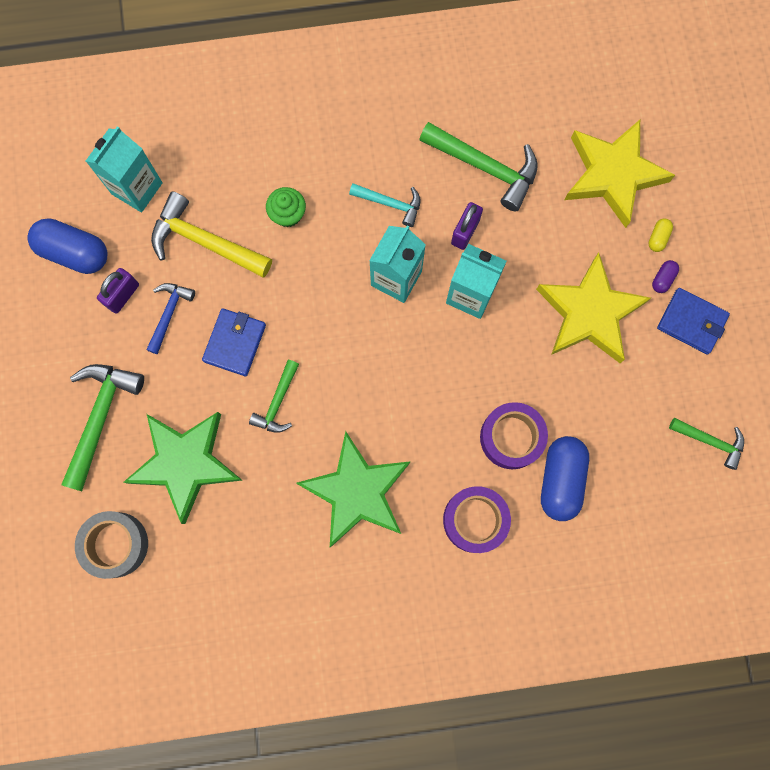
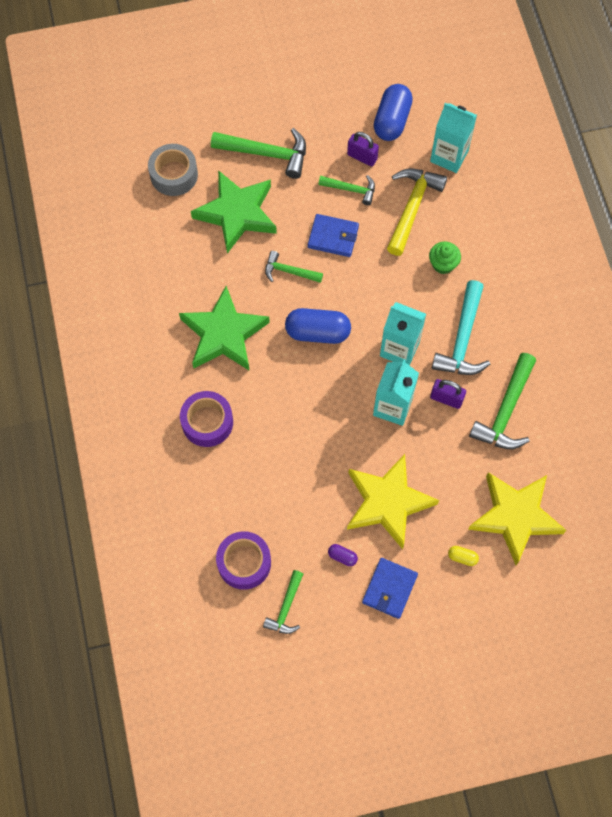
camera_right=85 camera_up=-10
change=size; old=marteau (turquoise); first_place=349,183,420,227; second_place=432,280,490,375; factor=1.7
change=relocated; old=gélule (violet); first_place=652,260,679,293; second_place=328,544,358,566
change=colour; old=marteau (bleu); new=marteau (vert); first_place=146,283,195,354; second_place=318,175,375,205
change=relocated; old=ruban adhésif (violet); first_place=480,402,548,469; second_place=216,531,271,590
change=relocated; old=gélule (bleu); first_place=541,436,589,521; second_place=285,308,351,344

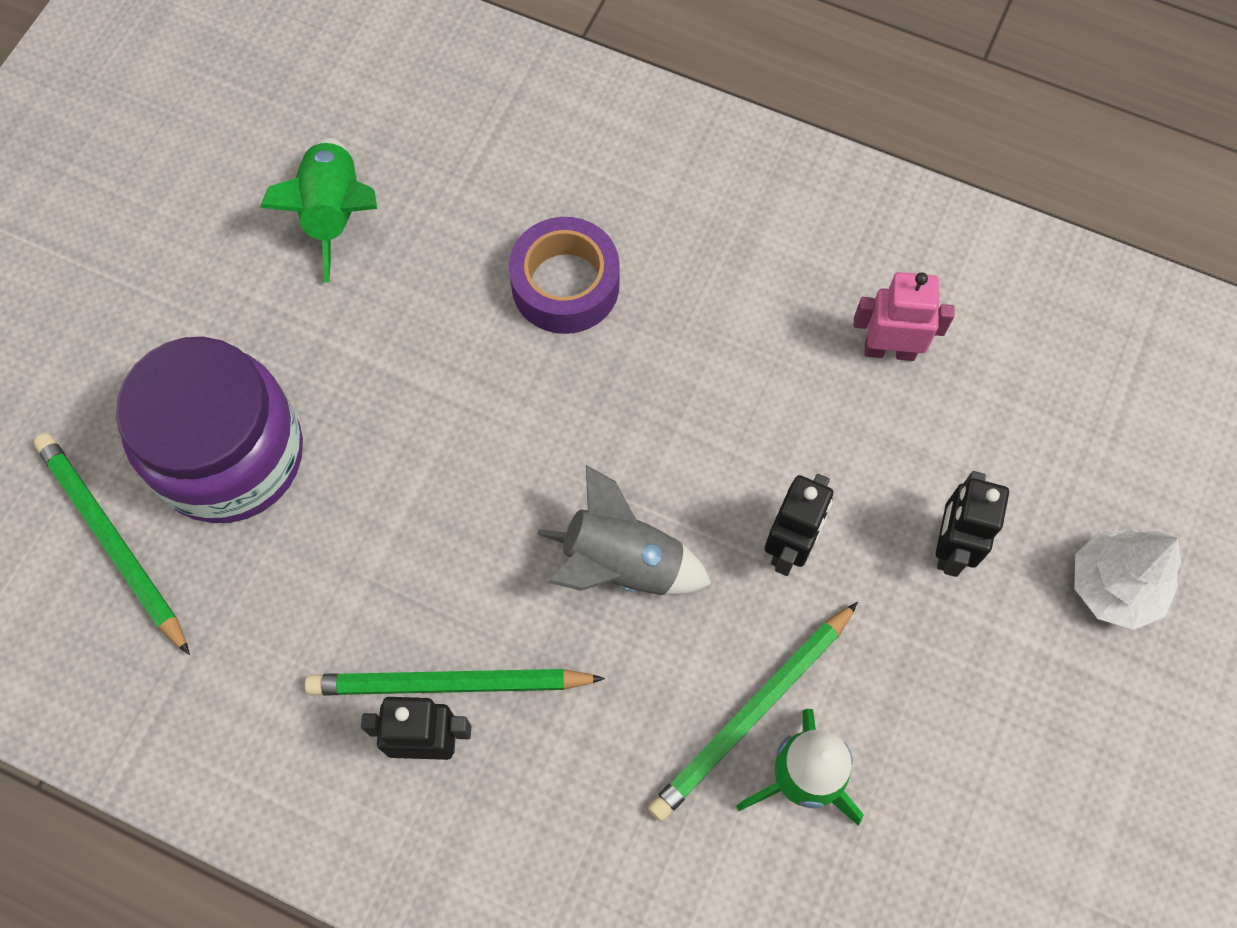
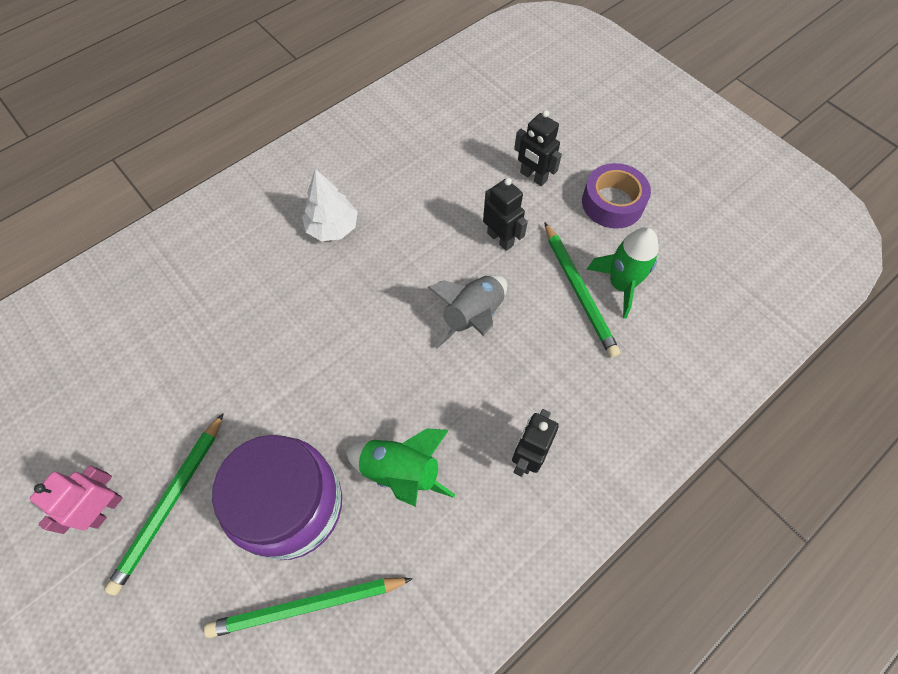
camera_right=-65 camera_up=-5
change=relocated; old=fusée (vert); first_place=260,138,377,282; second_place=346,429,455,507
change=relocated; old=ruban adhésif (violet); first_place=508,217,620,334; second_place=582,163,651,229
change=relocated; old=robot (rose); first_place=854,272,955,361; second_place=30,465,123,534
change=relocated; old=arbre (blanc); first_place=1075,529,1181,630; second_place=302,169,358,241
change=relocated; old=crayon (vert); first_place=305,669,605,696; second_place=104,413,224,596

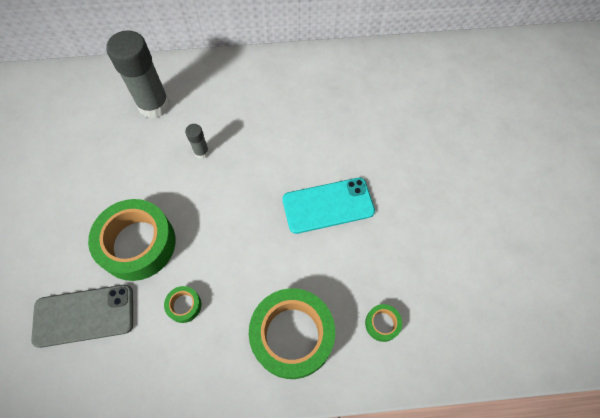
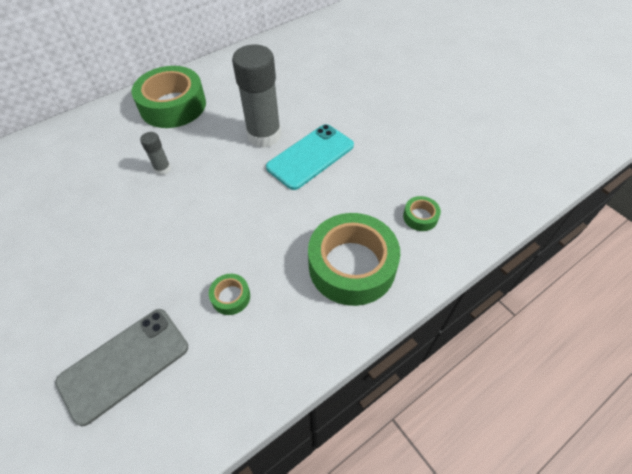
camera_right=-30 camera_up=-10
change=relocated; old=bâton de colle (gris); first_place=106,30,170,118; second_place=232,44,281,148
change=relocated; old=ruban adhésif (vert); first_place=88,199,176,281; second_place=131,66,206,128

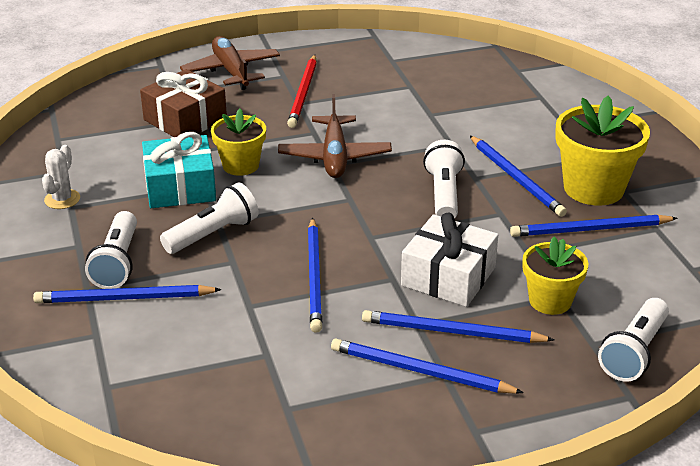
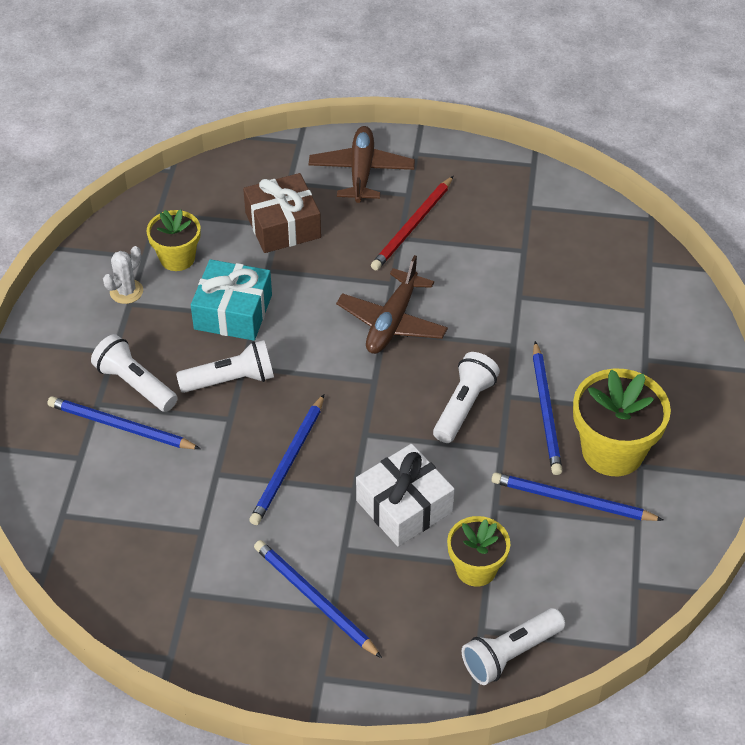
camera_right=25 camera_up=15
change=relocated; old=pot de fleurs (jaune); first_place=211,109,266,176; second_place=146,209,200,271
change=spun; old=lampe de poche (blanc); first_place=85,211,137,289; second_place=91,334,178,412; degrees=105
change=missing; old=crayon (bleu); first_place=362,310,554,343

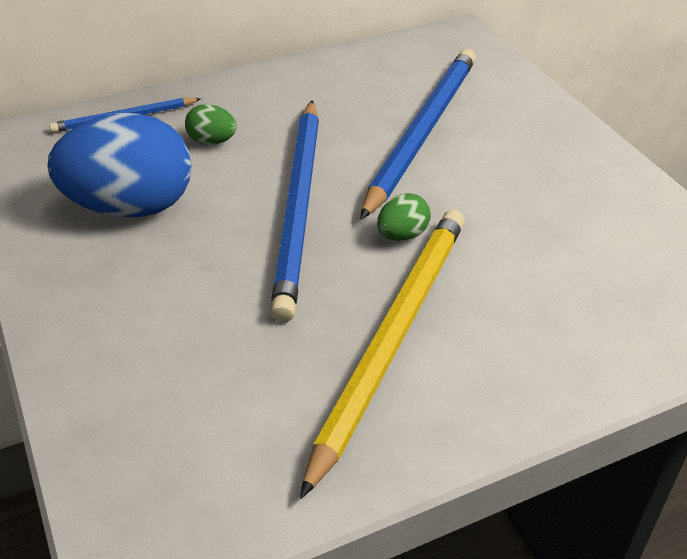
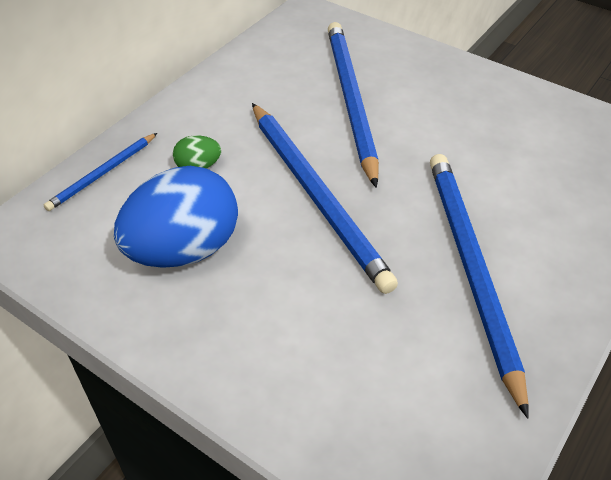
camera_right=-30 camera_up=5
change=missing; old=œuf (vert); first_place=377,193,431,241
change=colour; old=crayon (jaune); new=crayon (bleu); first_place=300,210,465,499; second_place=430,154,529,419

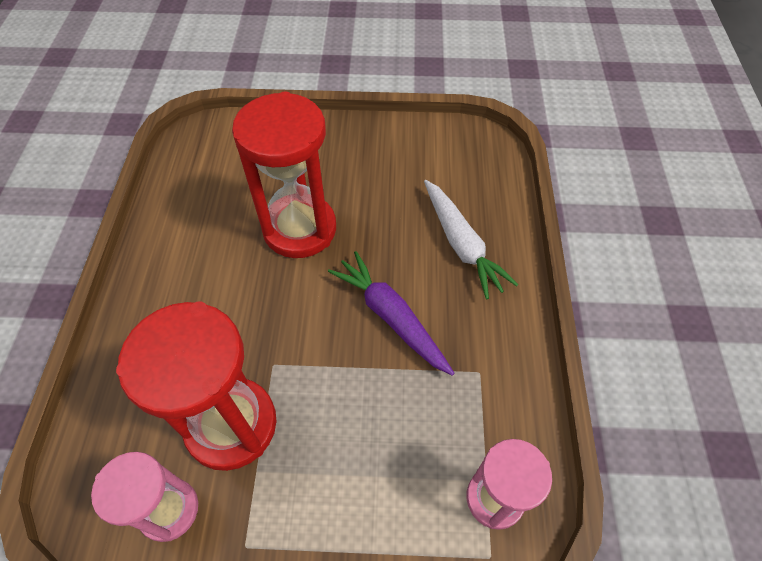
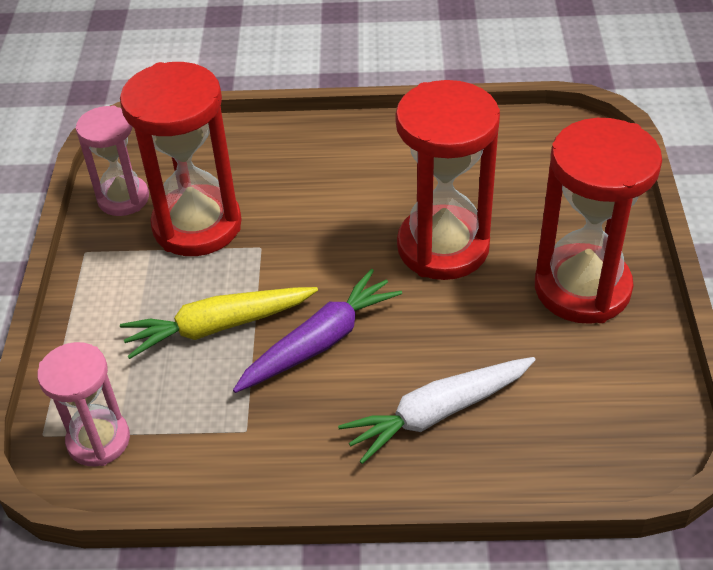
camera_right=90 camera_up=-10
change=appeared; new=sablier (rouge); second_place=535,118,662,324
change=appeared; new=carotte (jaune); second_place=120,287,318,359

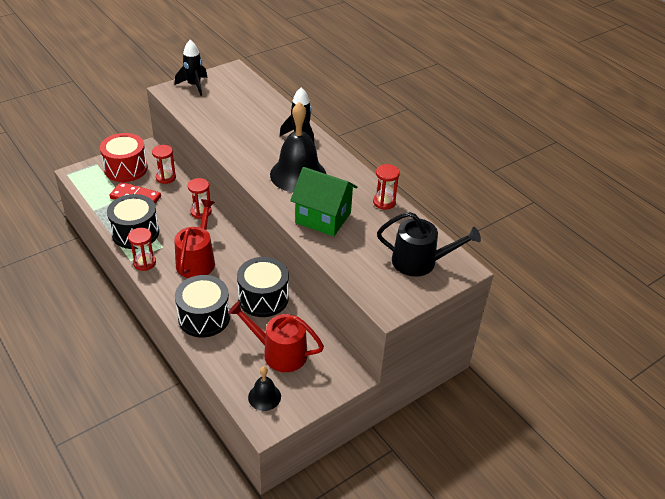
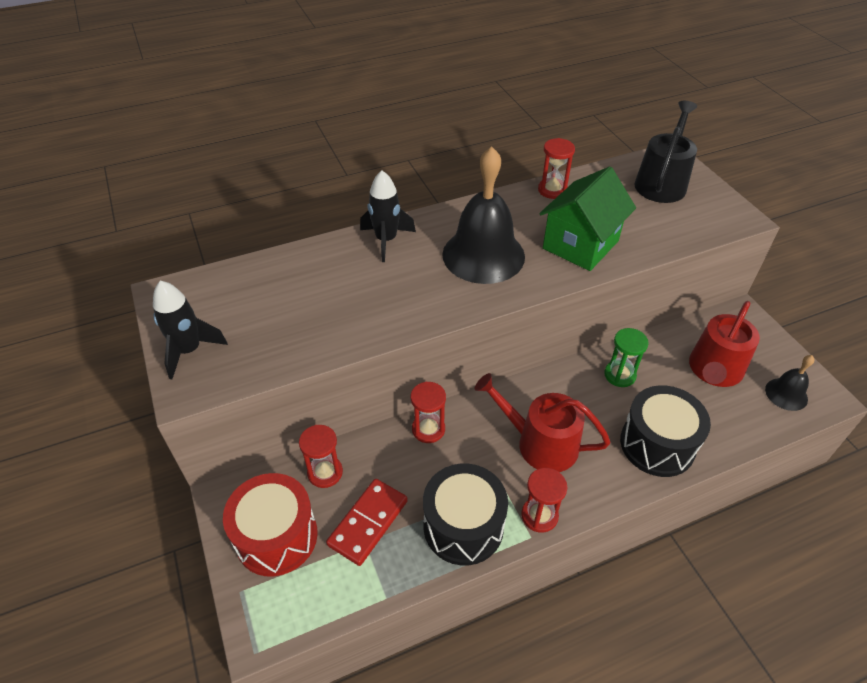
camera_right=-75 camera_up=5
change=exchanged; old=tambour (noir); new=sablier (vert); first_place=237,257,289,317; second_place=604,328,649,387

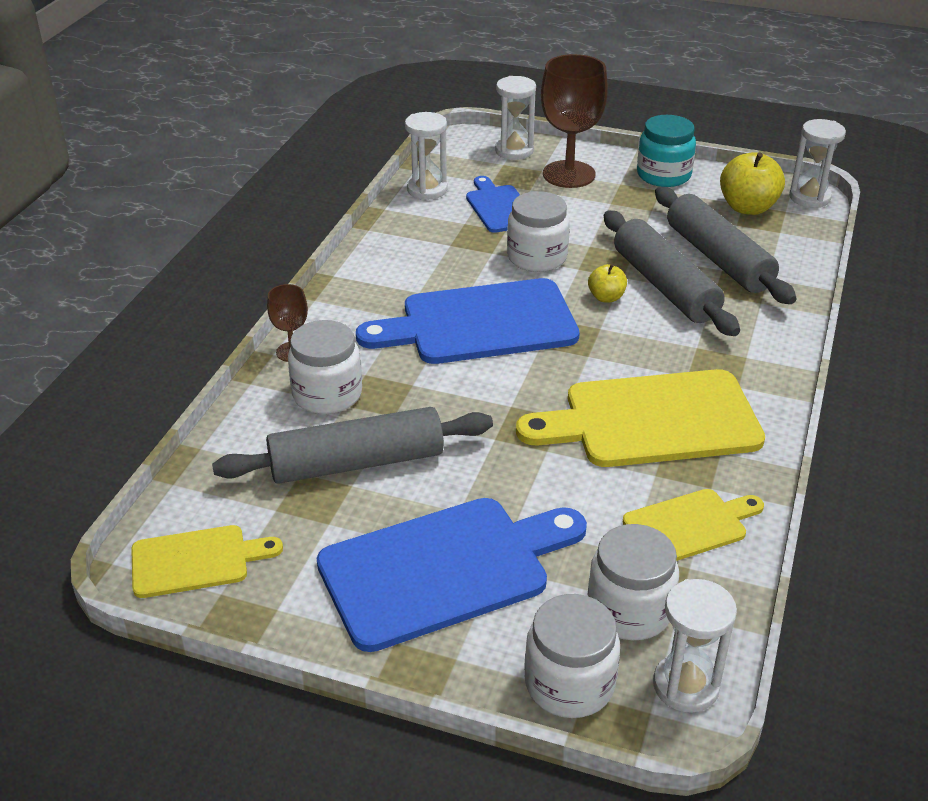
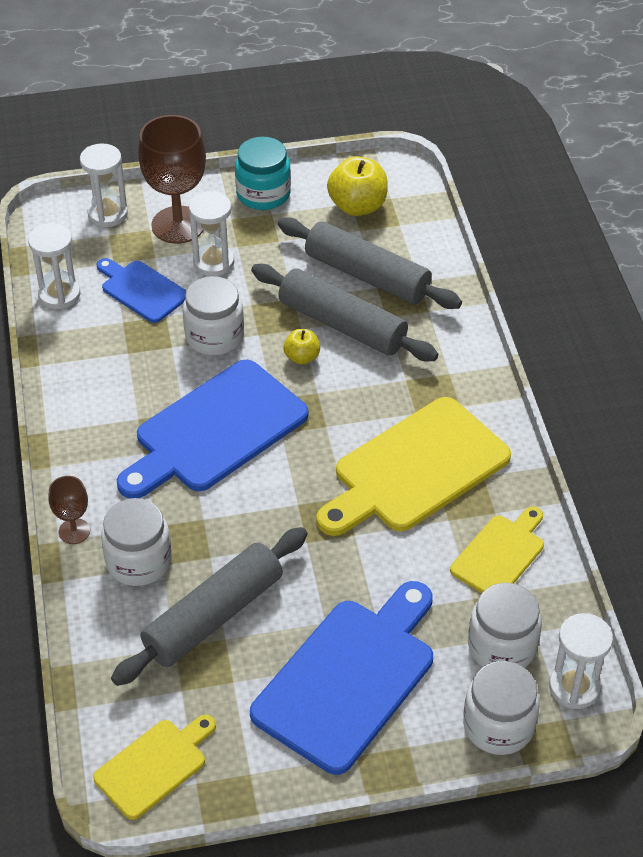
camera_right=-30 camera_up=10
change=relocated; old=sablier (blanc); first_place=789,119,846,208; second_place=189,191,234,276

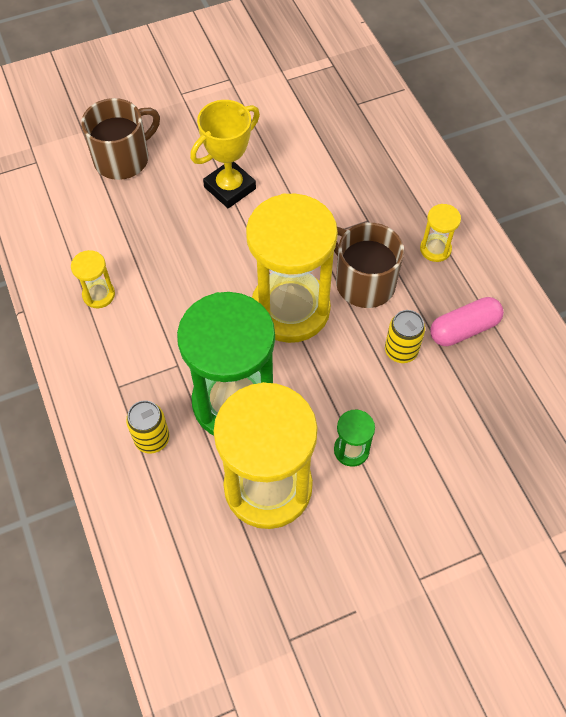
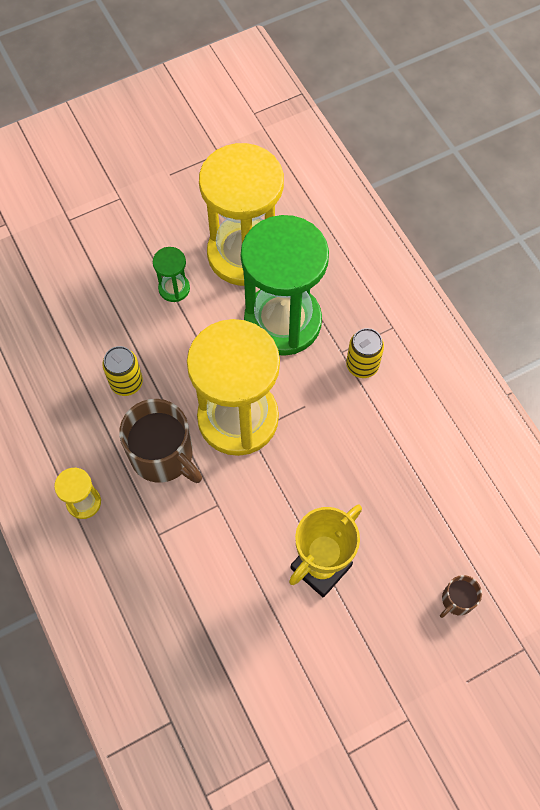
camera_right=175 camera_up=5
change=size; old=tasse (marron); first_place=81,98,160,180; second_place=440,575,482,618; factor=0.49
change=missing; old=sablier (jaune); first_place=71,250,115,308
change=missing; old=gélule (rose); first_place=430,297,504,346
change=relocated; old=canette (jaune); first_place=126,400,170,453; second_place=346,328,384,378

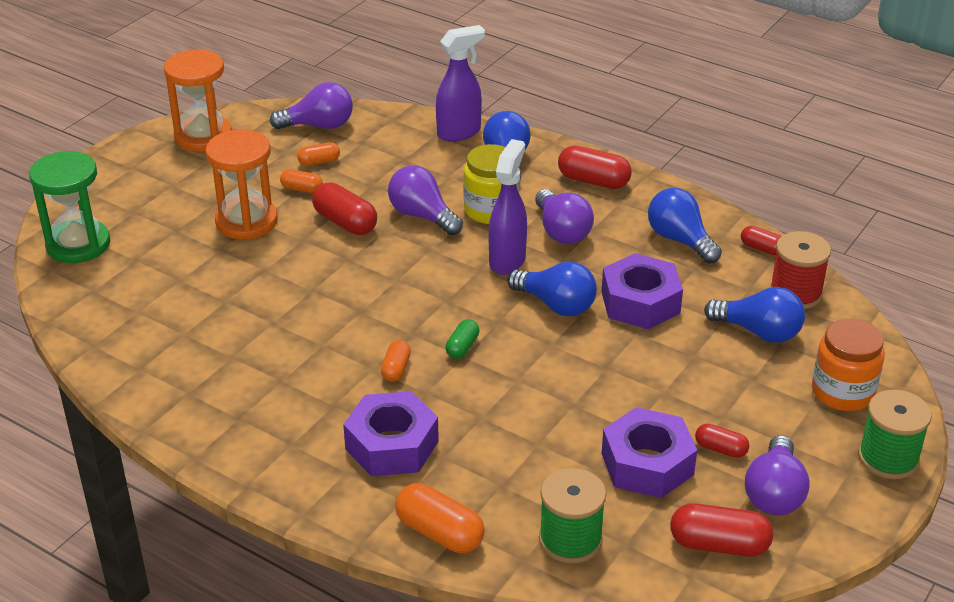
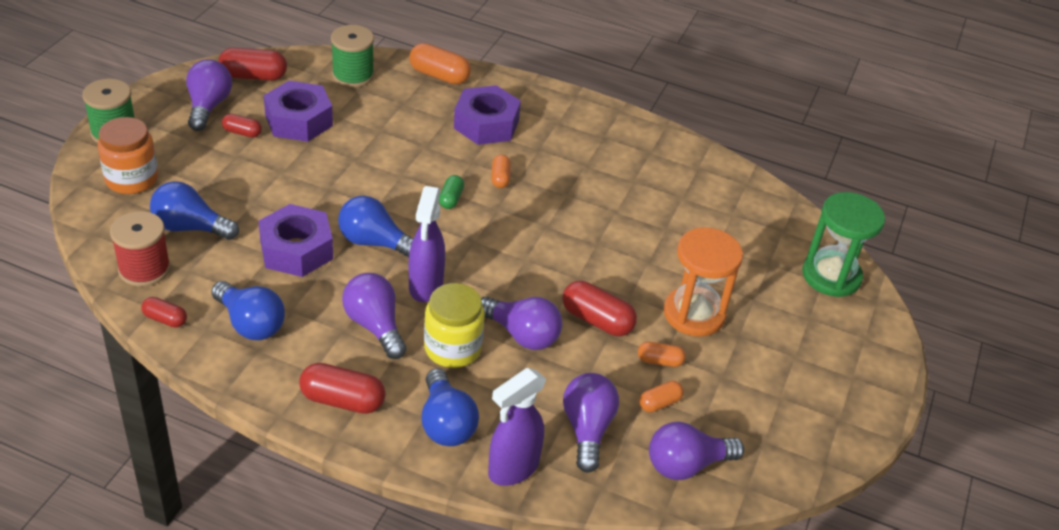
camera_right=165 camera_up=5
change=missing; old=sablier (orange); first_place=164,50,232,152
change=appeared; new=ampoule (violet); second_place=563,373,619,473

